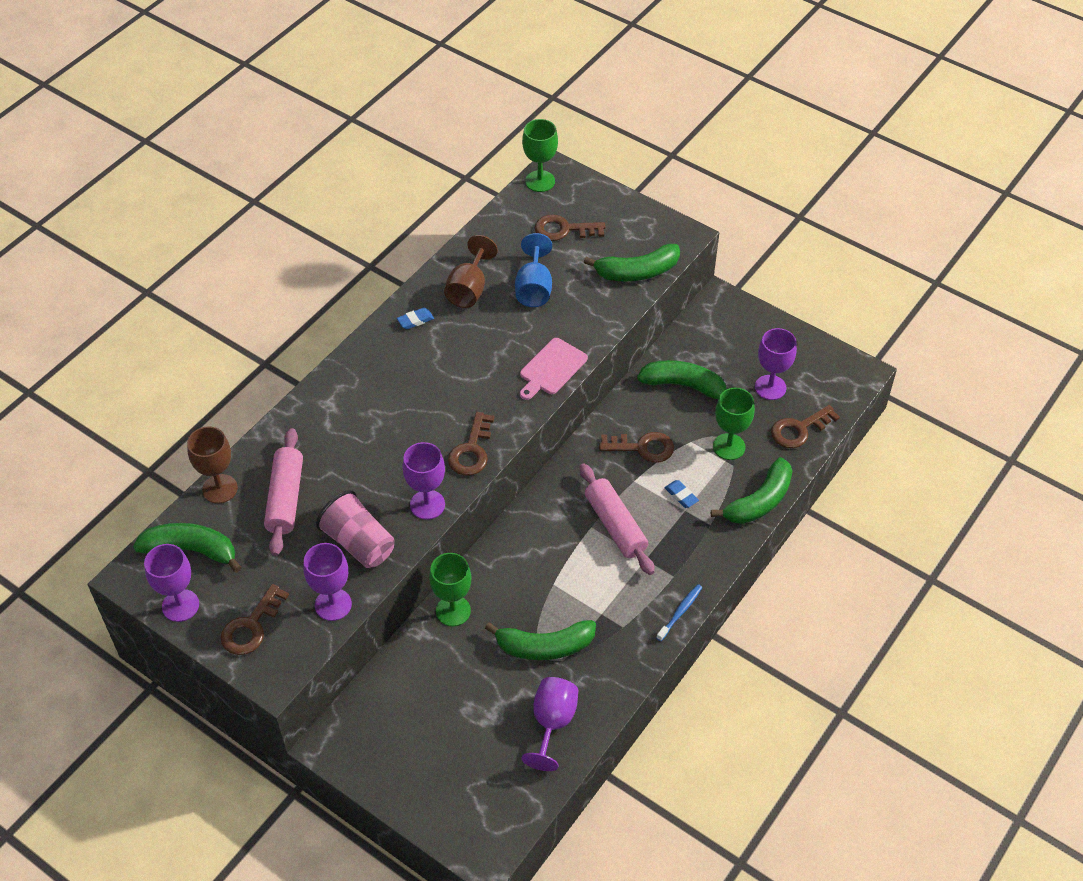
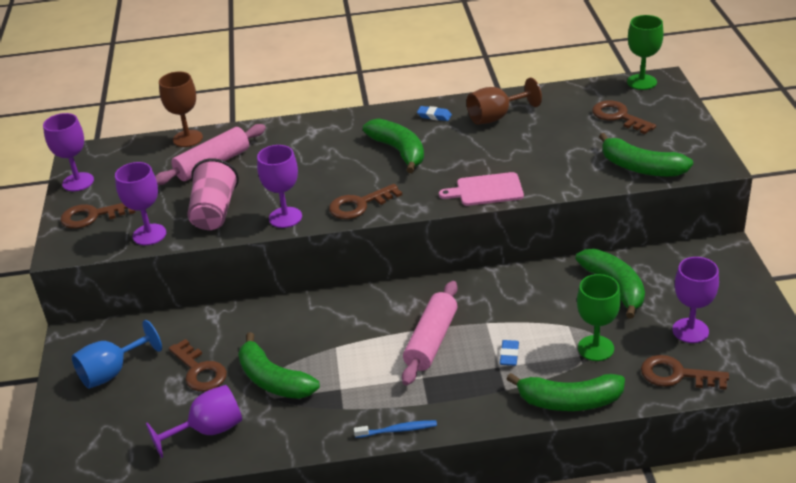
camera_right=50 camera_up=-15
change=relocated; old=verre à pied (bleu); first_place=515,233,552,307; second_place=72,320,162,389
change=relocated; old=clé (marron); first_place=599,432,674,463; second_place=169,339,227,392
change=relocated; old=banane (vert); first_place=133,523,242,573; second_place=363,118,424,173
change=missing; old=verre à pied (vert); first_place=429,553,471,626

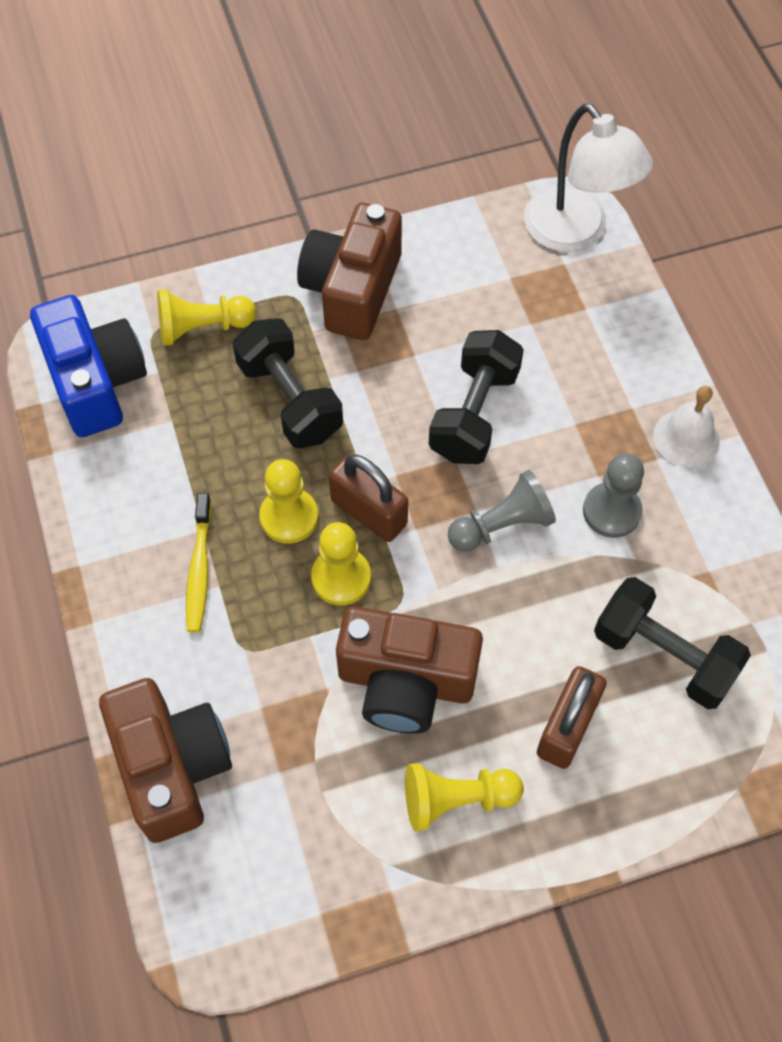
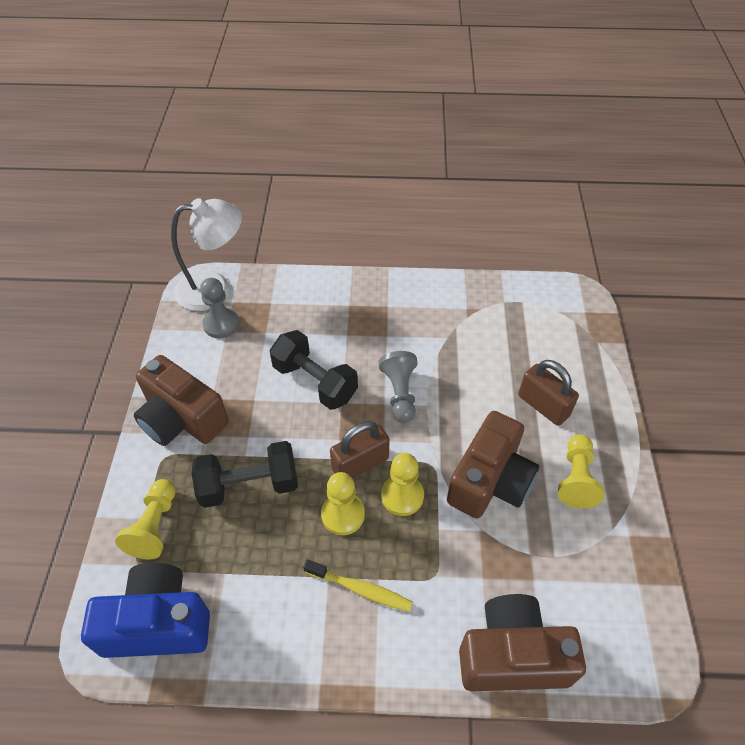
camera_right=-70 camera_up=-10
change=missing; old=cloche (blanc); first_place=653,386,720,468
change=relocated; old=pion (gris); first_place=583,453,644,538; second_place=200,278,239,338
change=missing; old=haltère (noir); first_place=594,577,751,709

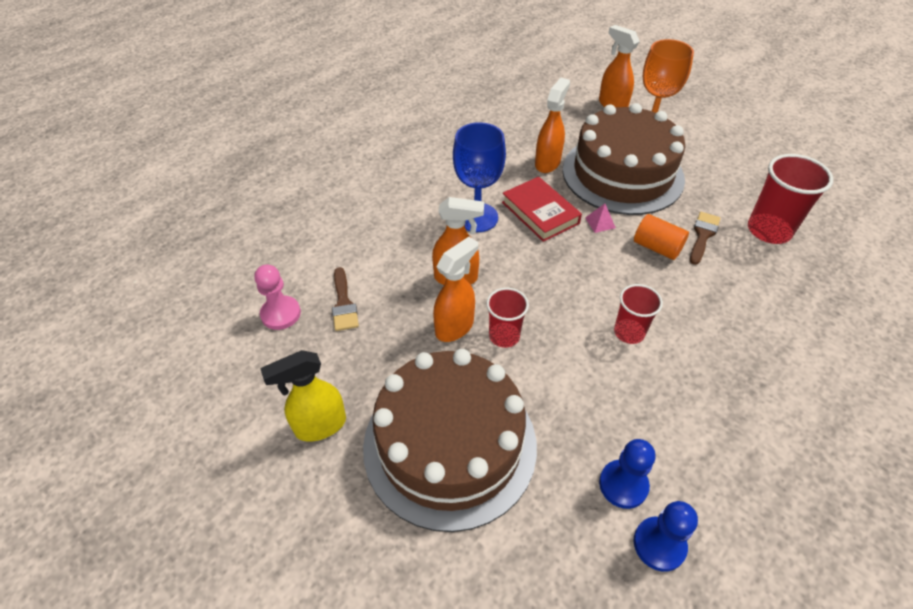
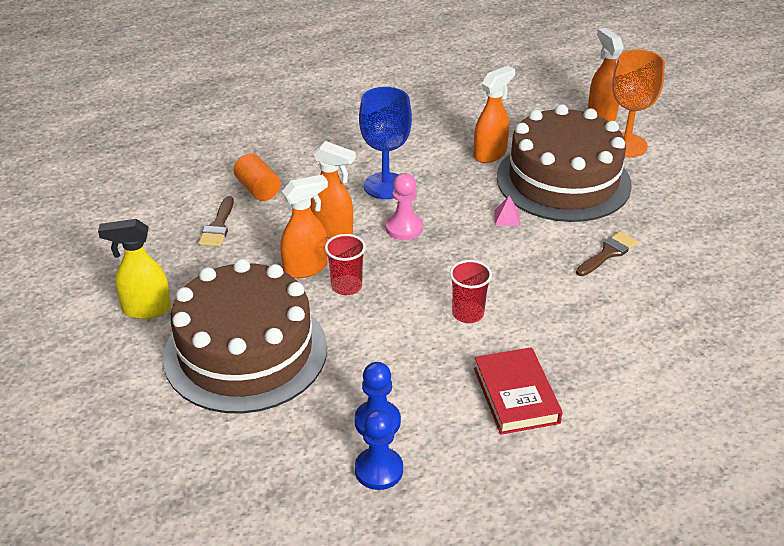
camera_right=20 camera_up=-10
change=missing; old=gobelet (rouge); first_place=748,154,833,244
change=relocated; old=livre (rouge); first_place=502,177,582,242; second_place=474,347,563,435
change=relocated; old=cylindre (orange); first_place=634,214,689,260; second_place=234,153,281,201
change=relocated; old=pion (rose); first_place=254,265,301,330; second_place=386,173,423,240

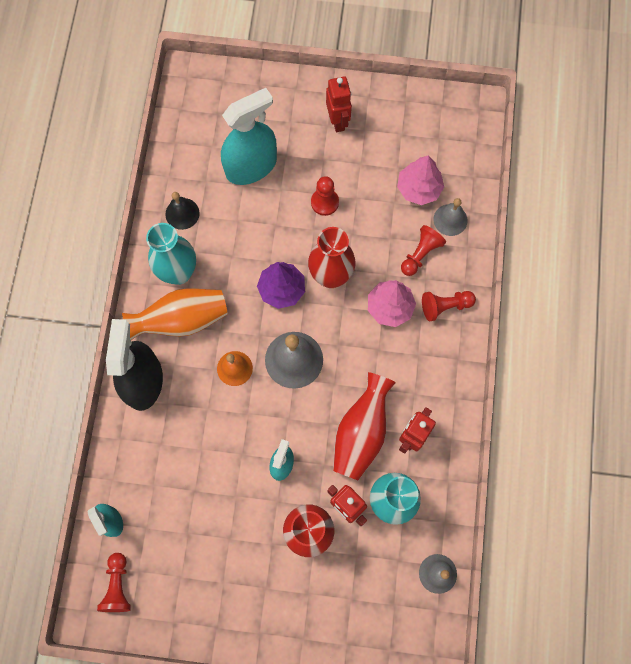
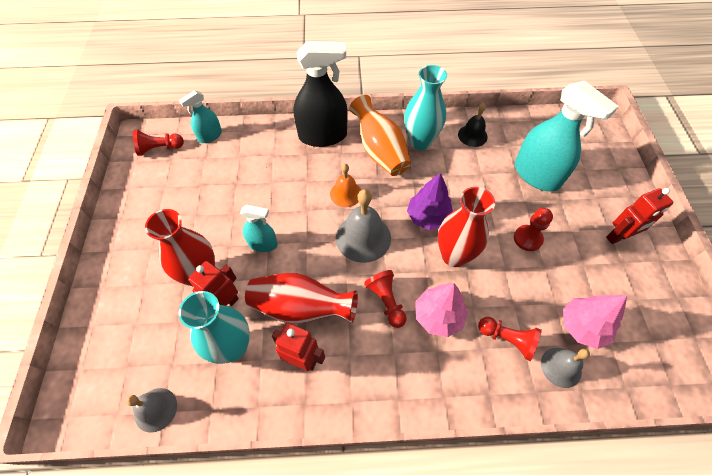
camera_right=80 camera_up=-15
change=relocated; old=pion (rouge); first_place=422,291,476,321; second_place=364,270,407,328

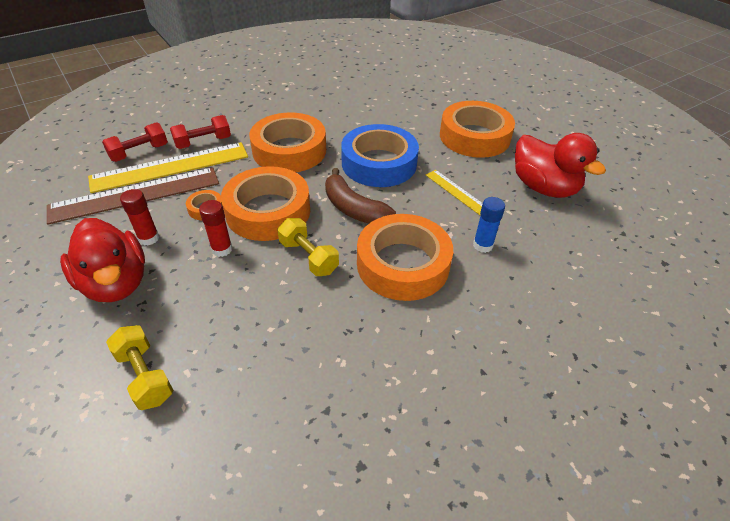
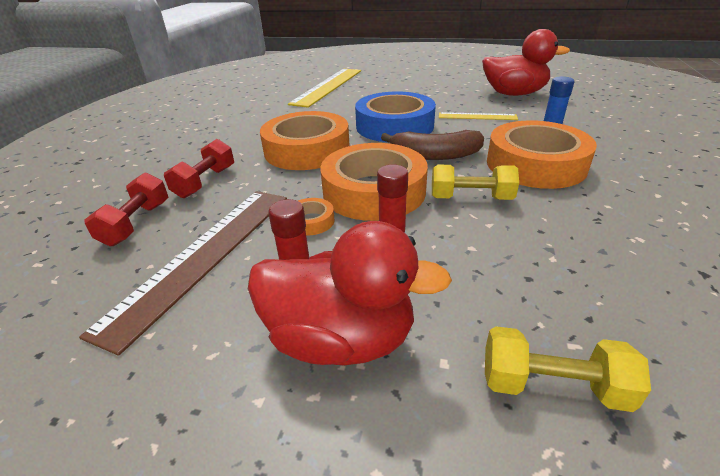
camera_right=-40 camera_up=-10
change=missing; old=ruban adhésif (orange); first_place=440,101,515,158
change=relocated; old=règle (jaune); first_place=88,142,248,193; second_place=288,69,361,108

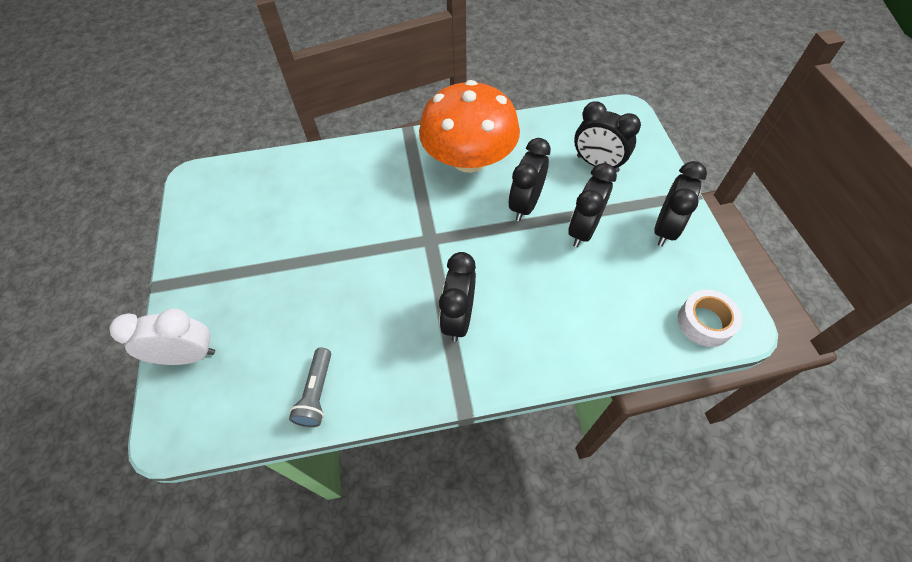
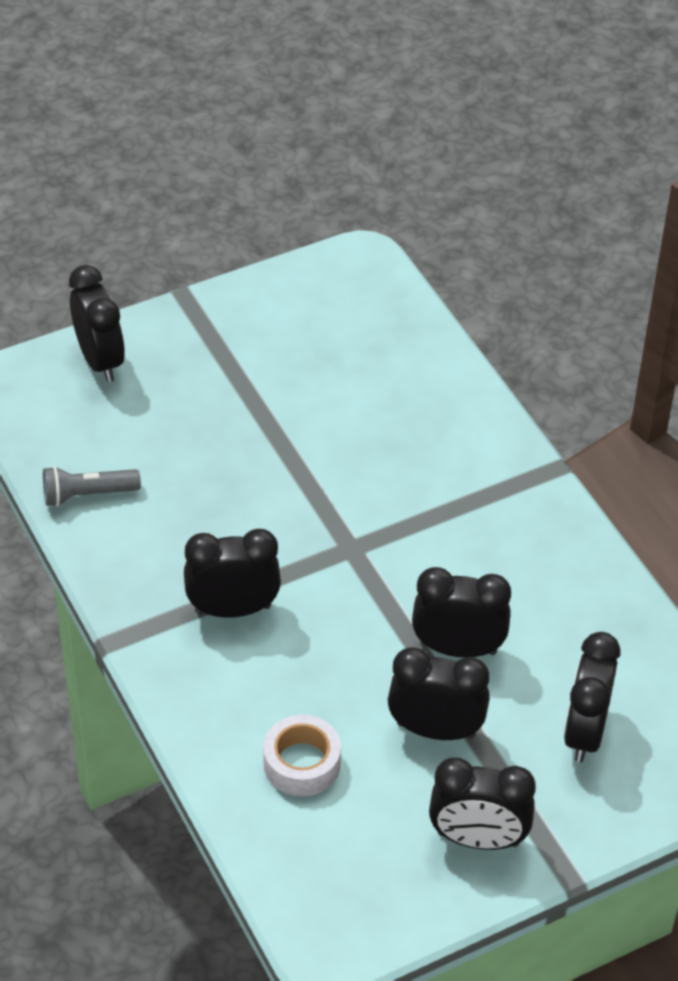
camera_right=70 camera_up=-10
change=missing; old=champignon (orange); first_place=419,80,520,173
change=relocated; old=ruban adhésif (blanc); first_place=678,290,742,347; second_place=263,715,341,797
change=colour; old=réveil (blanc); new=réveil (noir); first_place=110,308,215,365; second_place=69,265,125,382

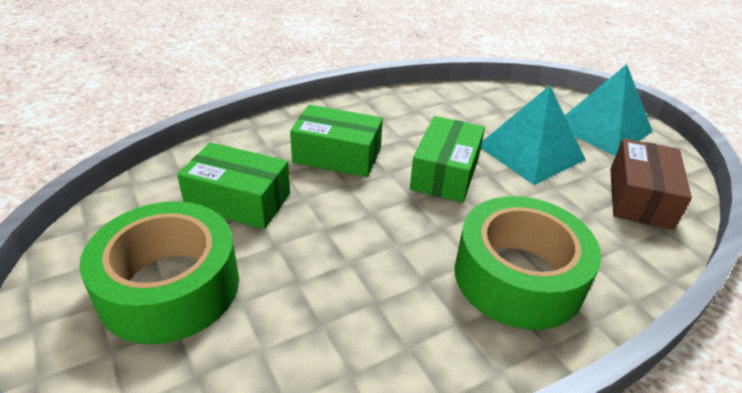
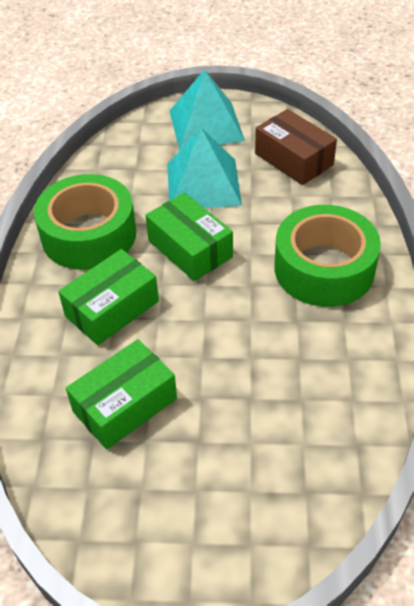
camera_right=-55 camera_up=10
change=relocated; old=ruban adhésif (vert); first_place=79,201,239,344; second_place=34,174,136,270

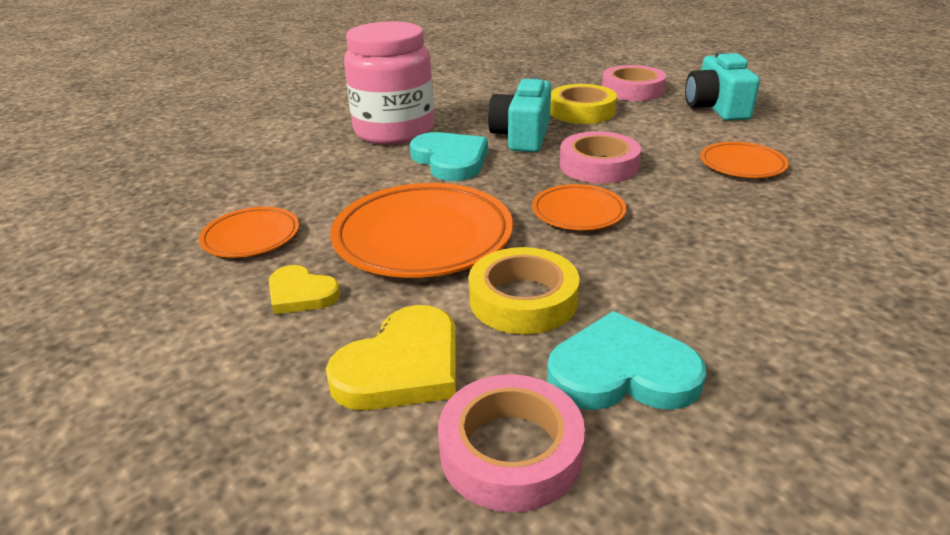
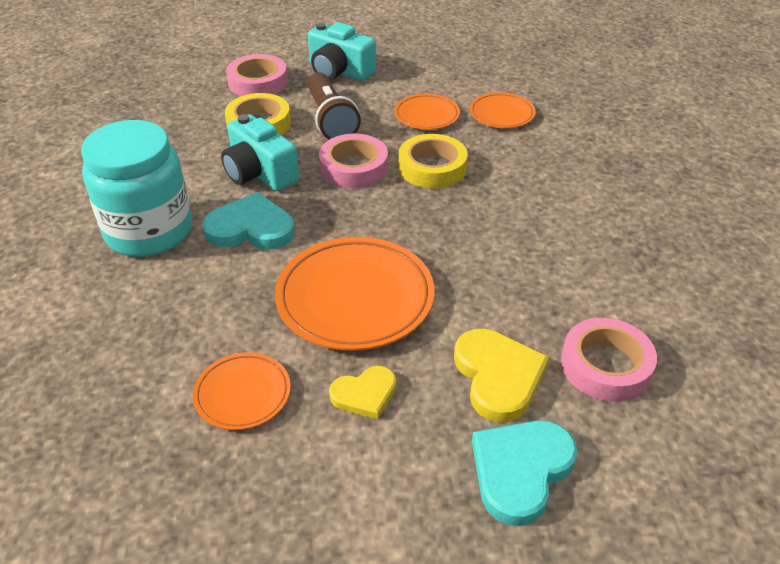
camera_right=-55 camera_up=10
change=colour; old=bocal (rose); new=bocal (turquoise); first_place=344,22,434,145; second_place=81,120,192,257
change=relocated; old=assiette (orange); first_place=532,184,626,230; second_place=470,92,536,128
change=relocated; old=ruban adhésif (jaune); first_place=469,247,579,334; second_place=399,134,468,188
change=relocated; old=cœur (turquoise); first_place=547,311,706,410; second_place=472,420,577,526
change=appeared; new=lampe de poche (marron); second_place=307,72,361,139

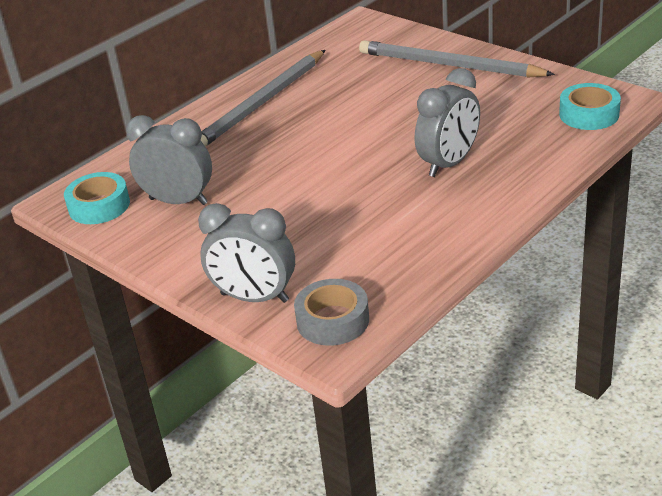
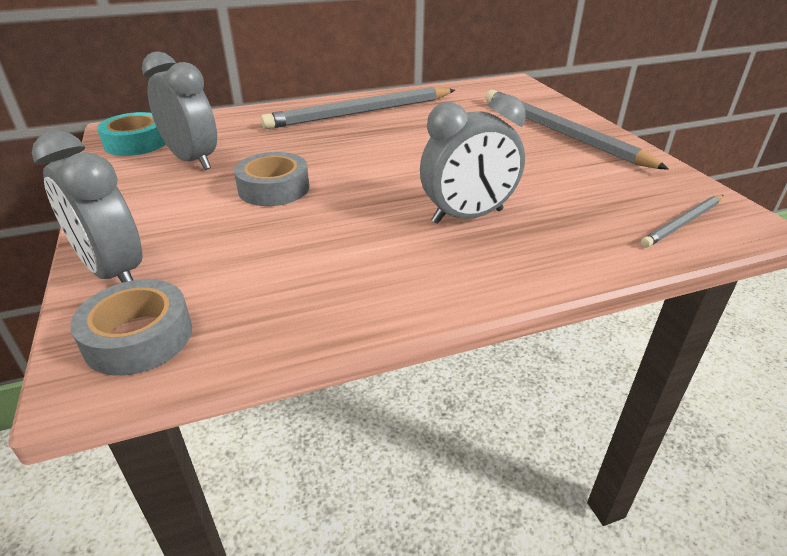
camera_right=25 camera_up=0
change=exchanged; old=ruban adhésif (turquoise); new=crayon (gris); first_place=559,83,621,130; second_place=641,195,723,248
change=appeared; new=ruban adhésif (gris); second_place=234,152,309,206

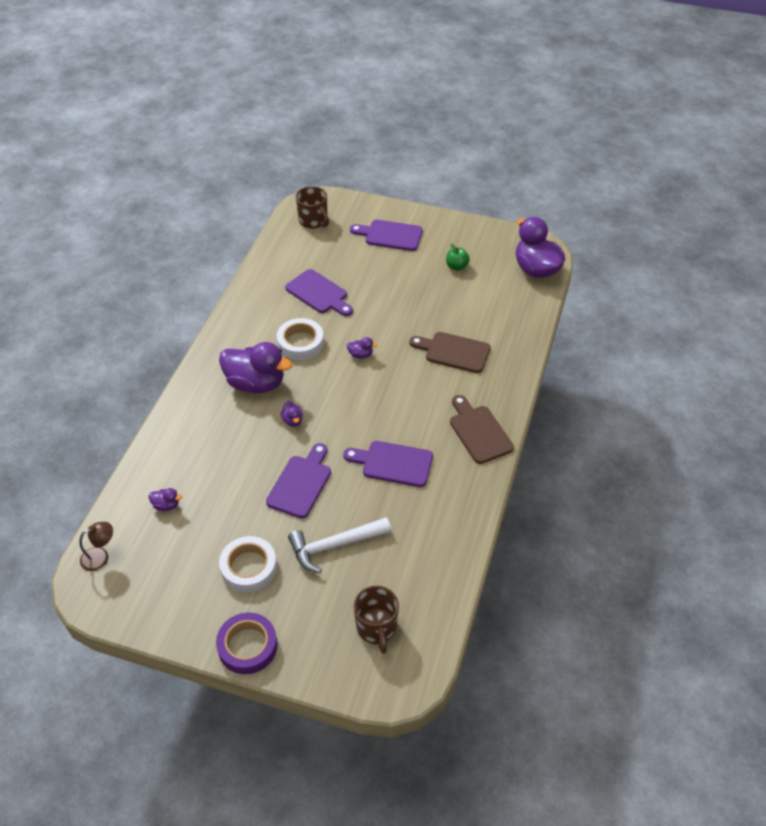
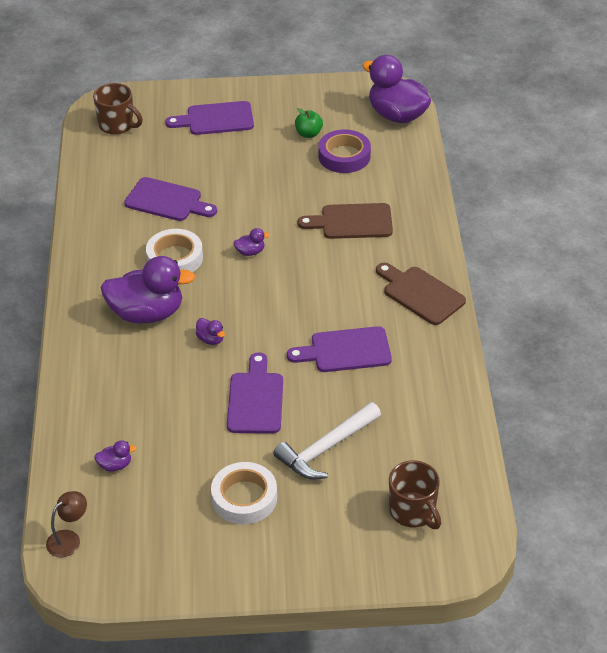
camera_right=-20 camera_up=-5
change=relocated; old=ruban adhésif (violet); first_place=216,613,277,674; second_place=318,130,371,173

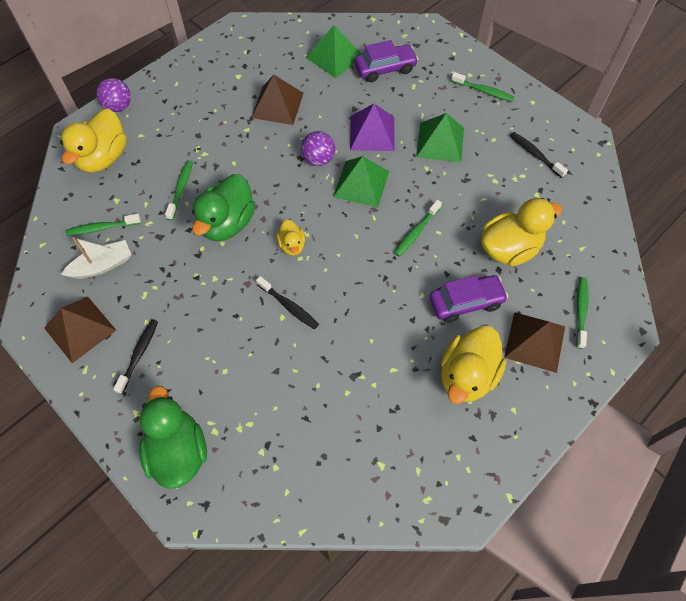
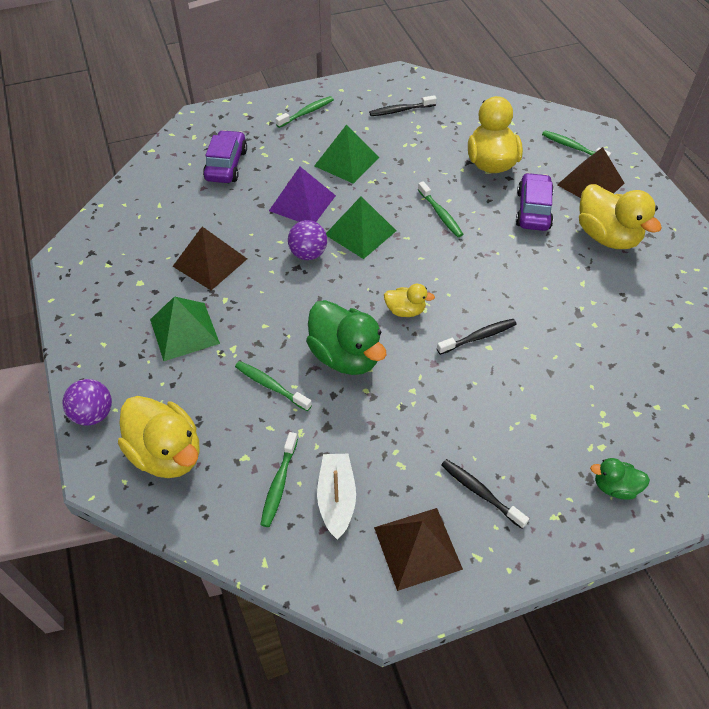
camera_right=-65 camera_up=-10
change=relocated; old=pyramide (vert); first_place=306,25,362,78; second_place=150,296,220,361
change=size; old=canard (vert); first_place=139,386,207,489; second_place=590,458,650,500; factor=0.52

